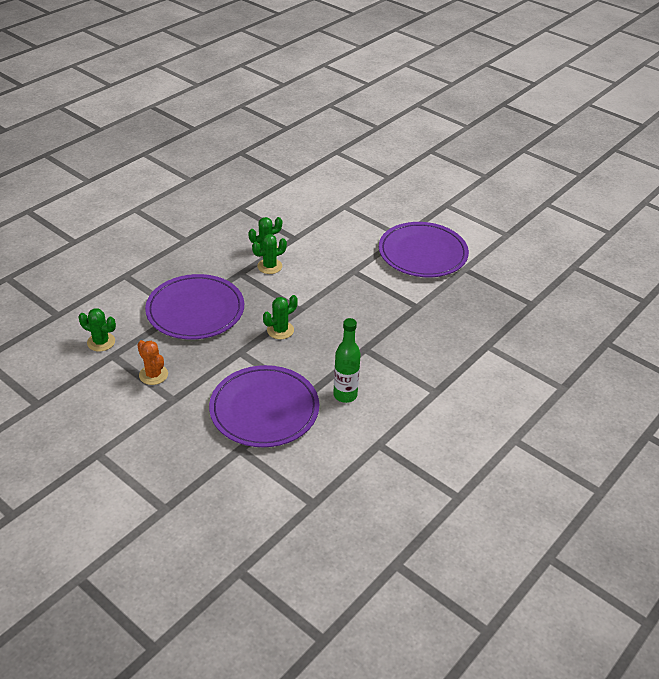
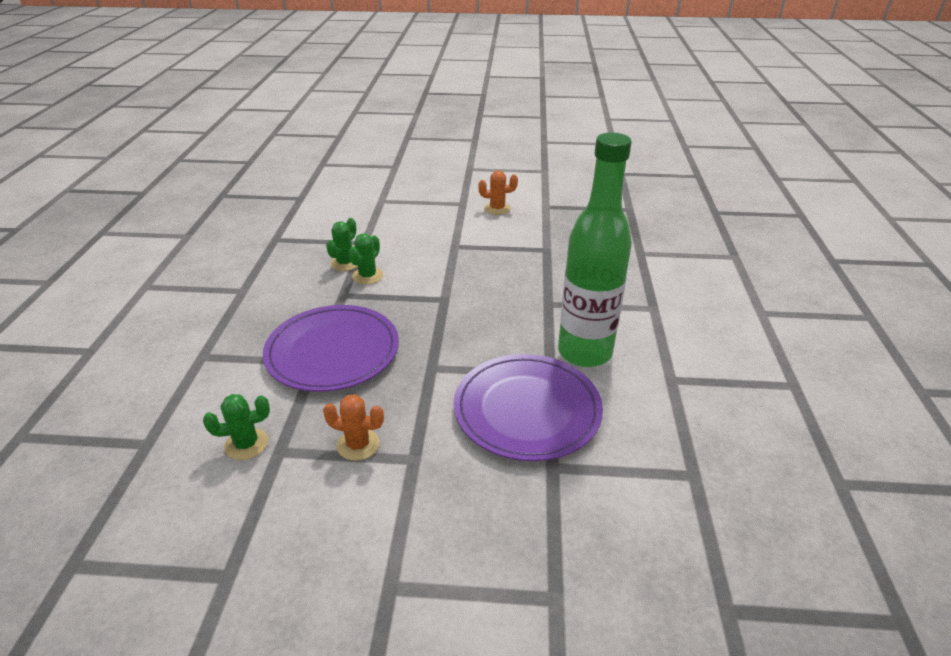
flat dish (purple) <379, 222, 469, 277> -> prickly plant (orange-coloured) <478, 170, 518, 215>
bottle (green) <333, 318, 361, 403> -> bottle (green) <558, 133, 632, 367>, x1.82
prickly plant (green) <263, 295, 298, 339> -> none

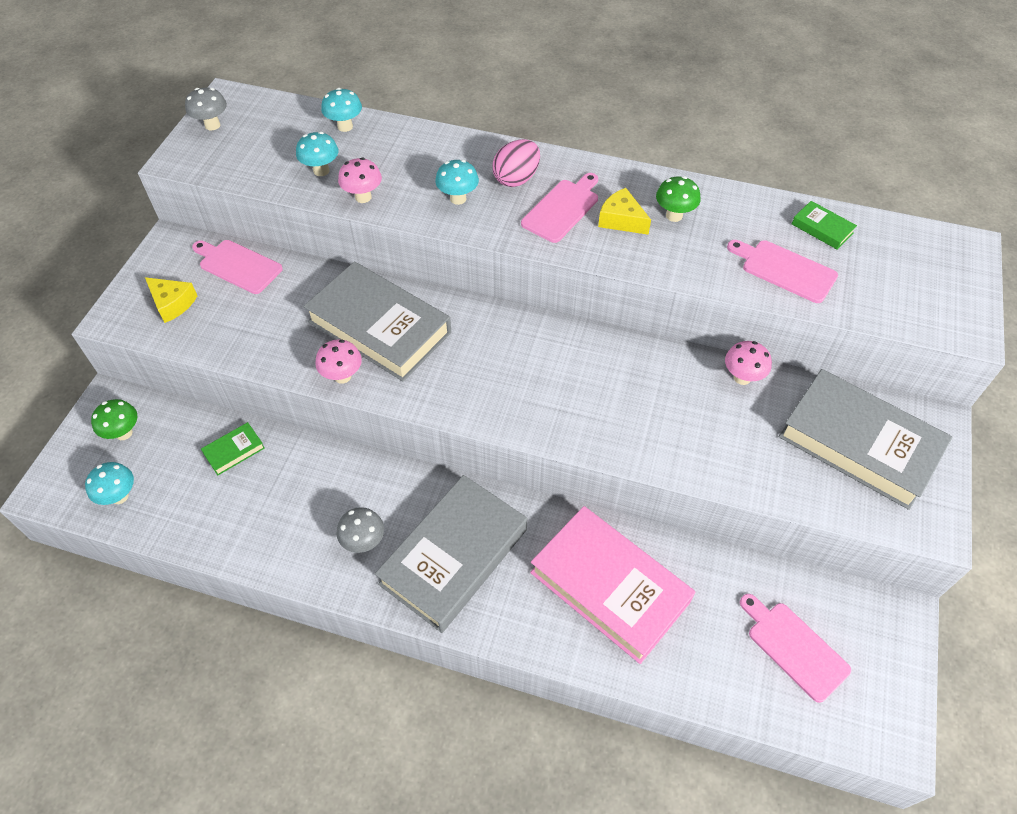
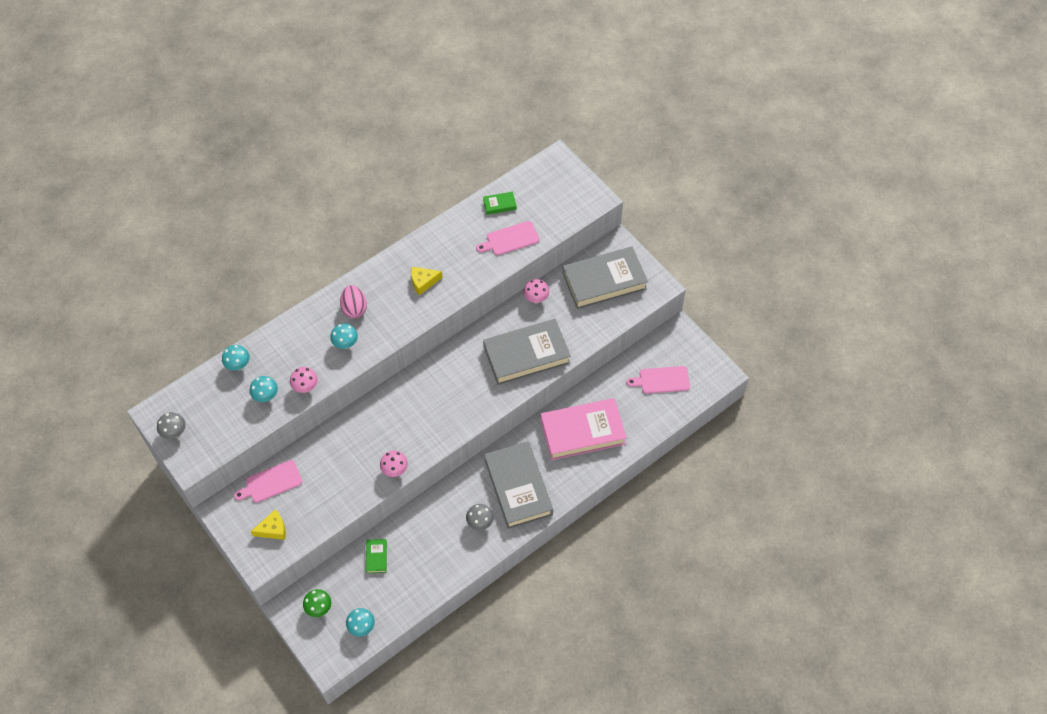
book (ash-grey) <303, 262, 451, 381> -> book (ash-grey) <483, 319, 571, 385>, shifted
chopping board (rosy) <521, 173, 598, 243> -> none
mushroom (green) <656, 176, 700, 222> -> none

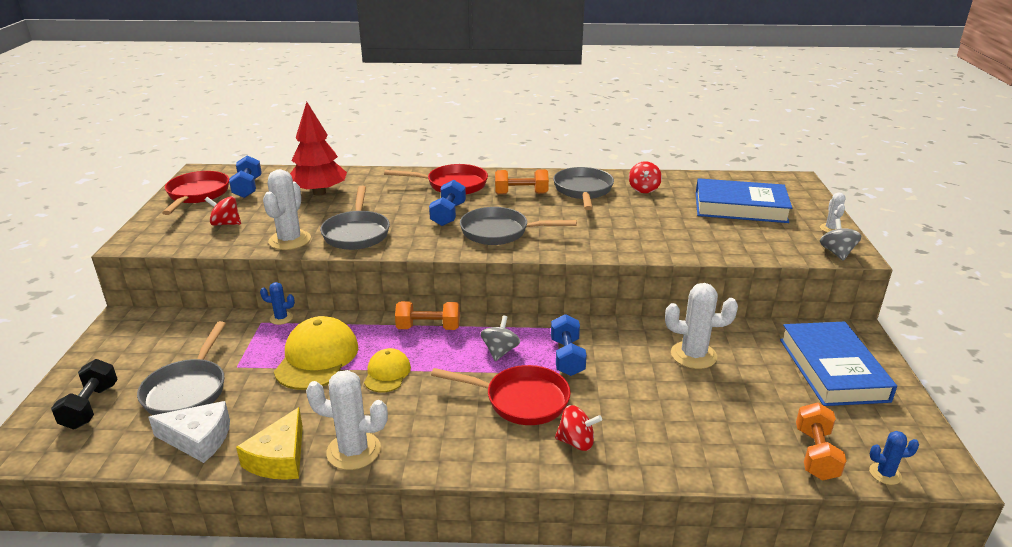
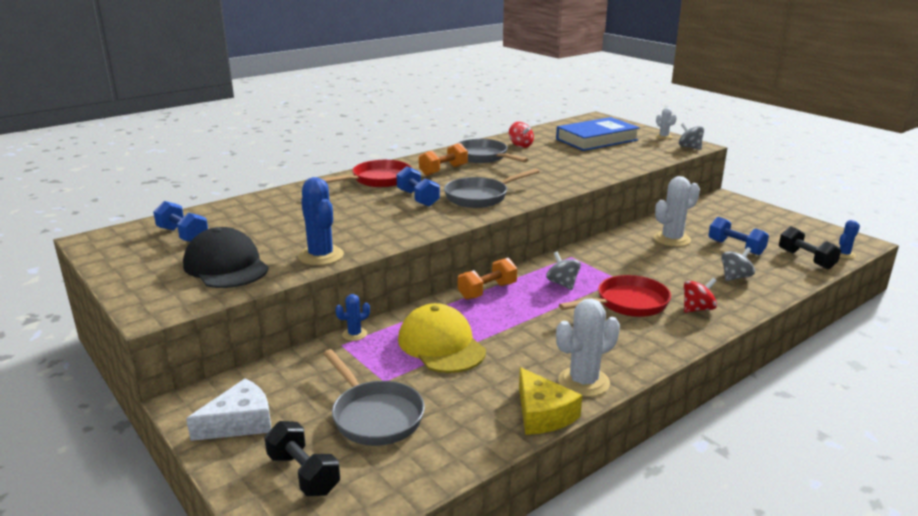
toy top (scarlet) <205, 196, 241, 226> -> baseball cap (jet-black) <183, 227, 269, 288>
cheese wedge (snow-white) <148, 401, 230, 463> -> cheese wedge (snow-white) <186, 379, 271, 441>, shifted
prickly plant (snow-white) <263, 169, 311, 250> -> prickly plant (blue) <298, 177, 344, 266>
free weight (blue) <551, 314, 587, 376> -> free weight (blue) <708, 217, 769, 255>, shifted
none -> toy top (ash-grey) <721, 247, 755, 281>
free weight (orange-coloured) <796, 402, 847, 481> -> free weight (jet-black) <779, 226, 841, 269>
skillet (scarlet) <162, 171, 229, 215> -> none
tree (scarlet) <290, 102, 347, 196> -> none
skillet (ash-grey) <320, 186, 390, 250> -> none
baseball cap (bright yellow) <364, 348, 411, 392> -> none
book (blue) <780, 321, 897, 406> -> none

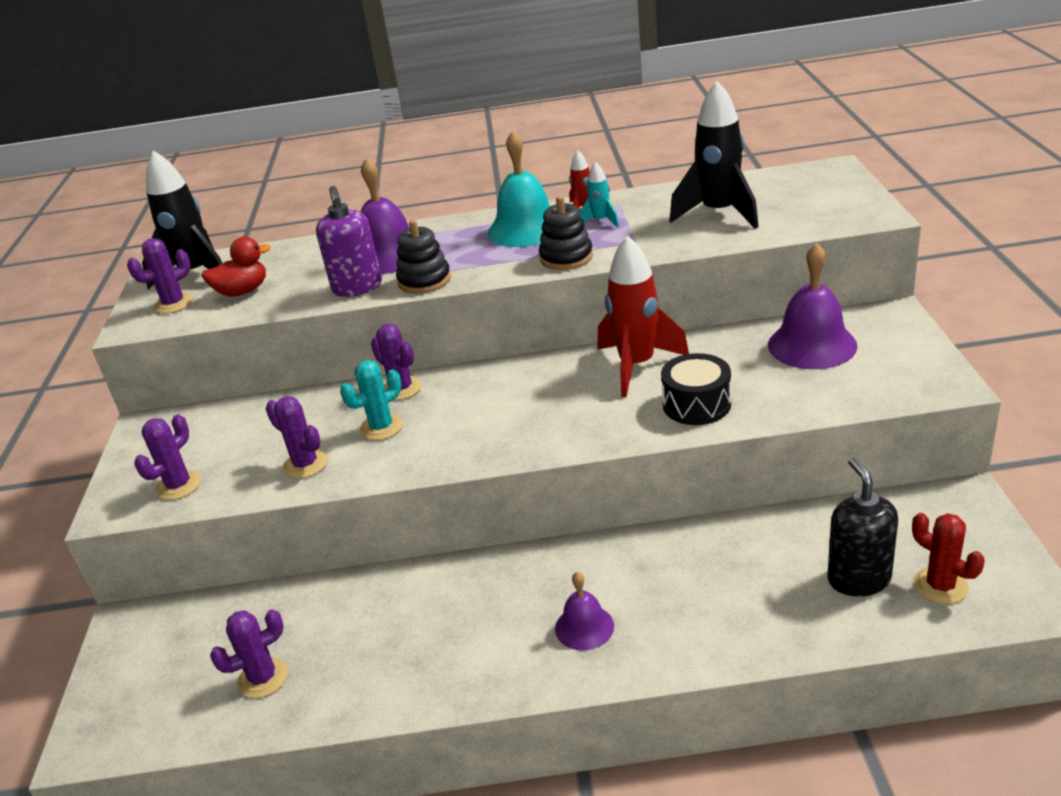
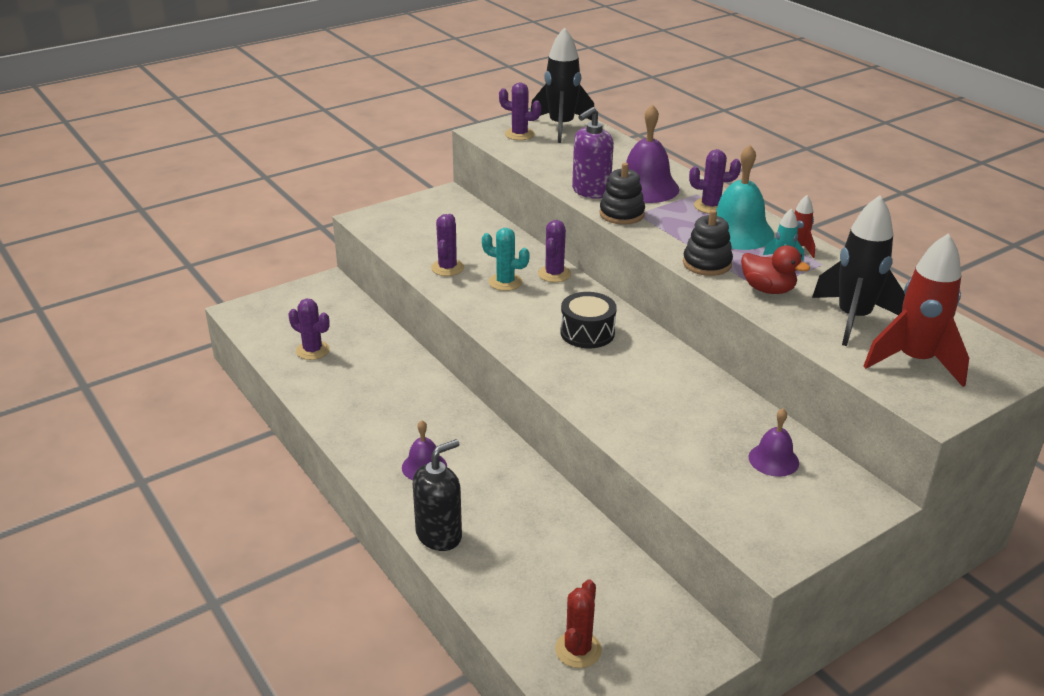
pump bottle (jet-black) <828, 458, 898, 597> -> pump bottle (jet-black) <413, 439, 462, 551>, shifted
toy drum (jet-black) <661, 353, 731, 425> -> toy drum (jet-black) <560, 292, 617, 348>, shifted
prickly plant (purple) <134, 414, 201, 500> -> prickly plant (purple) <689, 149, 741, 214>, shifted
toy duck (scarlet) <201, 237, 271, 297> -> toy duck (scarlet) <741, 245, 810, 294>, shifted
hand bell (purple) <768, 243, 858, 369> -> hand bell (purple) <748, 408, 799, 477>, x0.58
spaceship (scarlet) <598, 235, 689, 397> -> spaceship (scarlet) <864, 233, 969, 387>, shifted

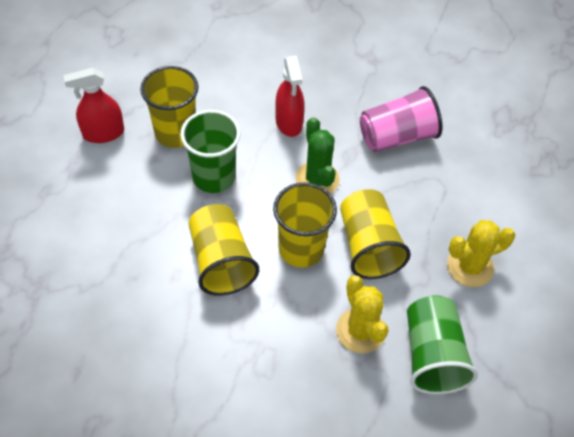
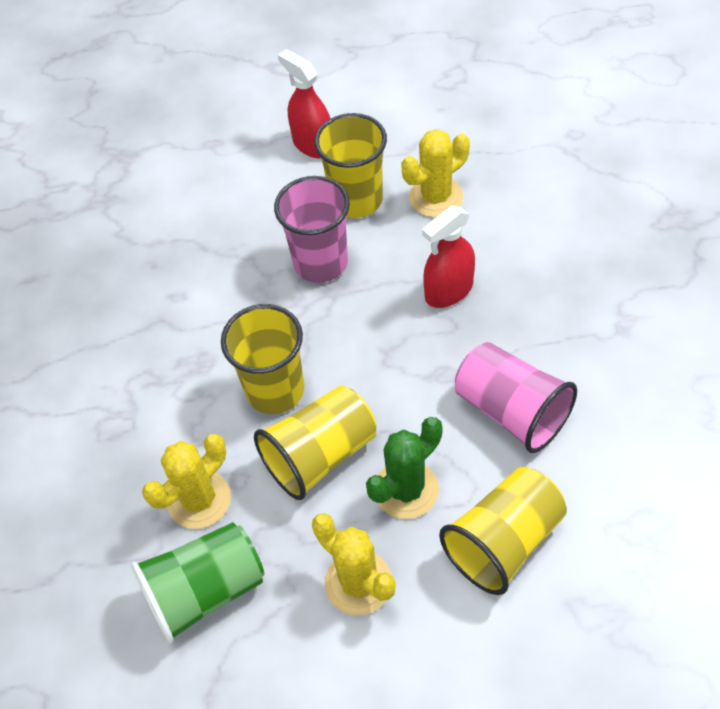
beaker (green) <180, 110, 240, 193> -> beaker (rosy) <274, 176, 350, 283>
prickly plant (green) <295, 117, 340, 194> -> prickly plant (green) <366, 417, 443, 519>, shifted
none -> prickly plant (bright yellow) <401, 129, 470, 218>
beaker (bright yellow) <188, 204, 259, 296> -> beaker (bright yellow) <439, 467, 567, 595>, shifted

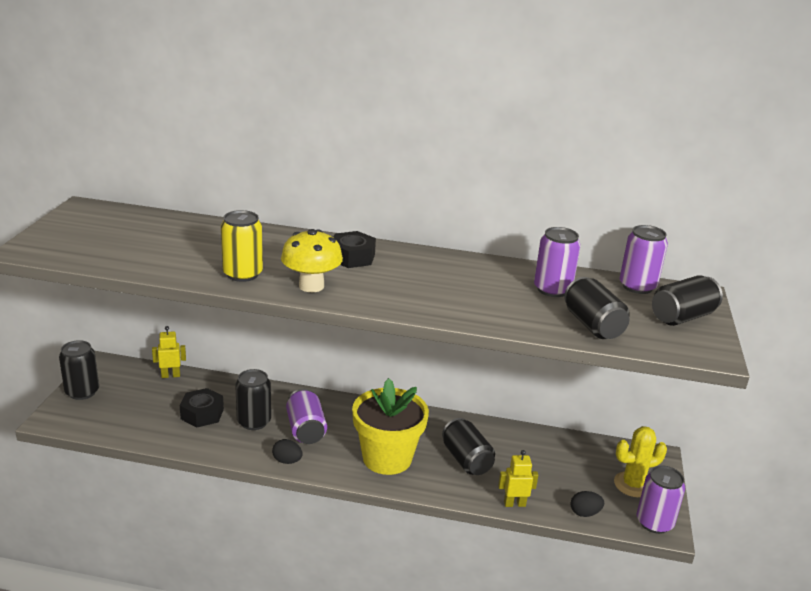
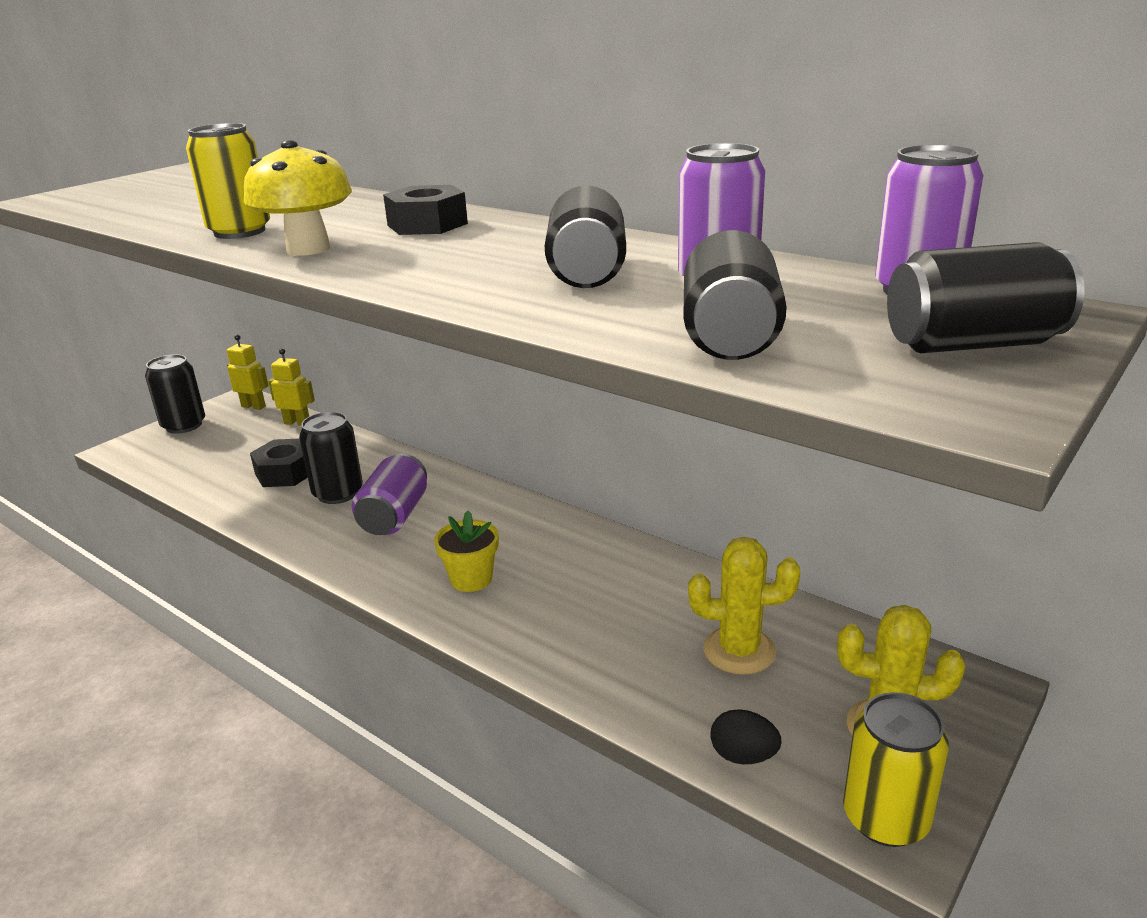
toy robot (bright yellow) <498, 450, 538, 507> -> toy robot (bright yellow) <227, 335, 269, 410>, shifted
plant pot (bright yellow) <352, 378, 429, 475> -> plant pot (bright yellow) <434, 510, 499, 592>, x0.50
can (jet-black) <442, 418, 495, 475> -> can (jet-black) <545, 186, 626, 288>, shifted
none -> prickly plant (bright yellow) <688, 537, 800, 675>
can (purple) <637, 465, 685, 534> -> can (bright yellow) <843, 692, 949, 847>
toy egg (jet-black) <272, 439, 302, 464> -> none

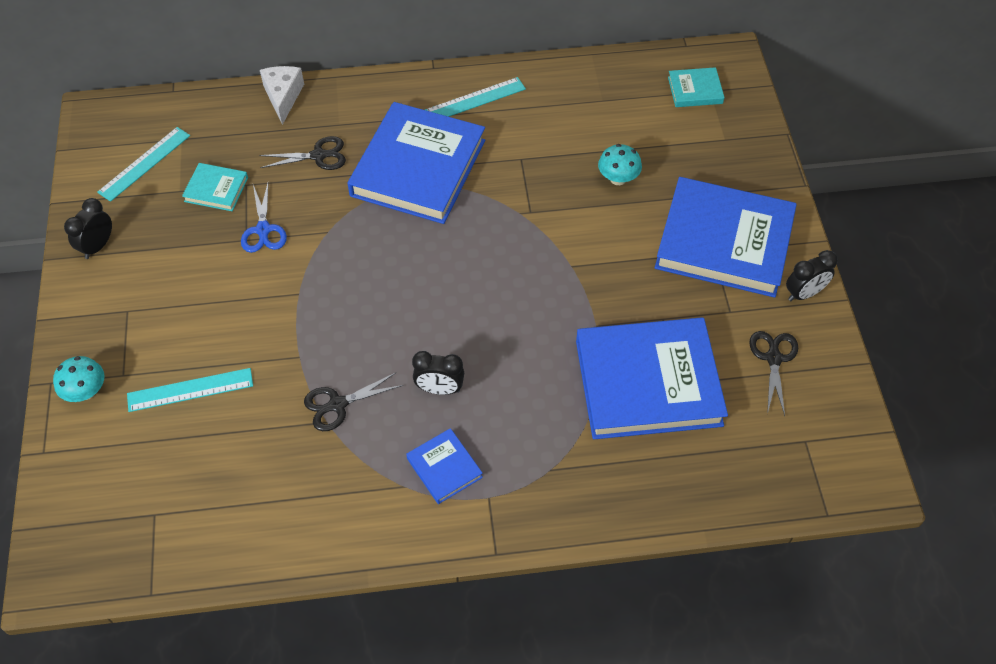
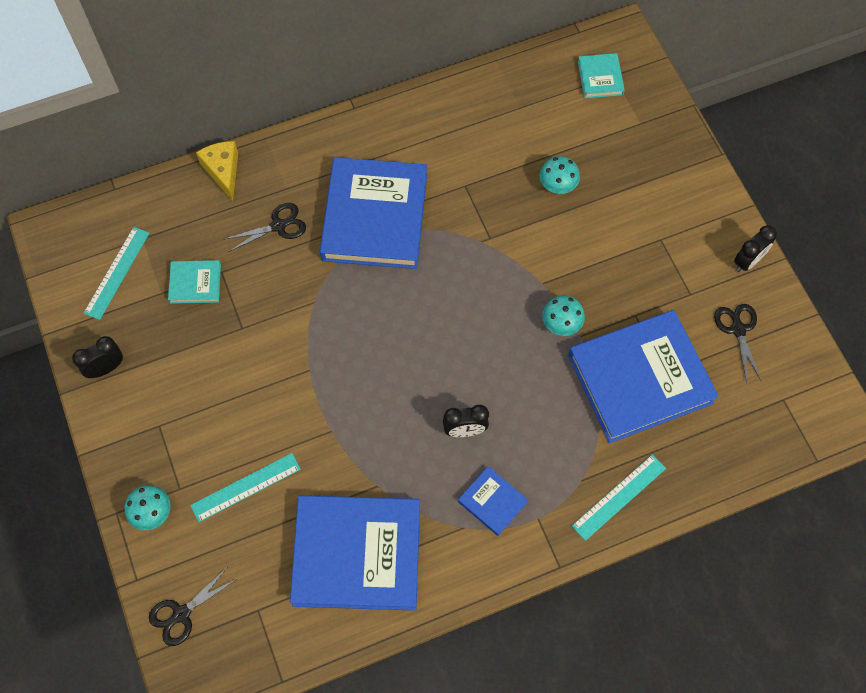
alarm clock (jet-black) <64, 198, 112, 259> -> alarm clock (jet-black) <72, 336, 123, 378>, 45 degrees clockwise
pair of scissors (jet-black) <304, 372, 403, 431> -> pair of scissors (jet-black) <149, 568, 237, 646>, shifted
cheese wedge (snow-white) <260, 66, 304, 125> -> cheese wedge (bright yellow) <196, 141, 238, 201>
book (blue) <655, 177, 797, 298> -> book (blue) <290, 495, 420, 611>, shifted
none -> mushroom (aqua) <542, 295, 585, 336>
straightedge (aqua) <425, 77, 526, 117> -> straightedge (aqua) <572, 454, 666, 541>, shifted
book (aqua) <668, 67, 725, 107> -> book (aqua) <578, 53, 625, 99>, 75 degrees counterclockwise
pair of scissors (blue) <241, 183, 287, 253> -> none

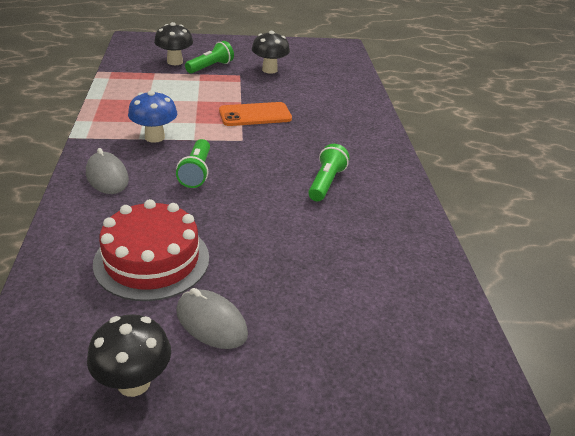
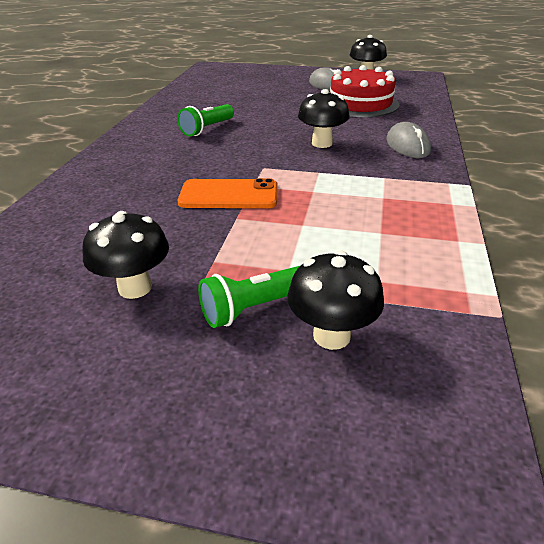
torch (green) <176, 139, 210, 188> -> mushroom (jet-black) <298, 89, 350, 148>
mushroom (blue) <128, 91, 177, 143> -> none

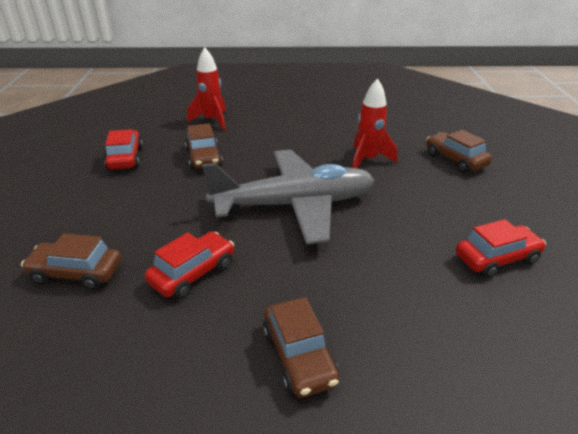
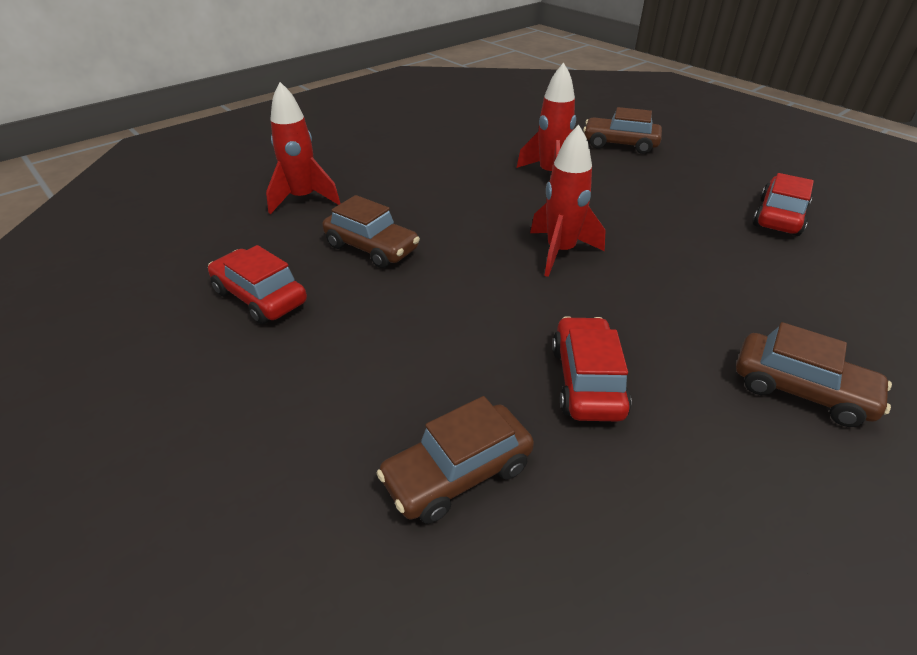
aeroplane (ash-grey) <202, 149, 374, 245> -> spaceship (scarlet) <530, 125, 606, 277>

